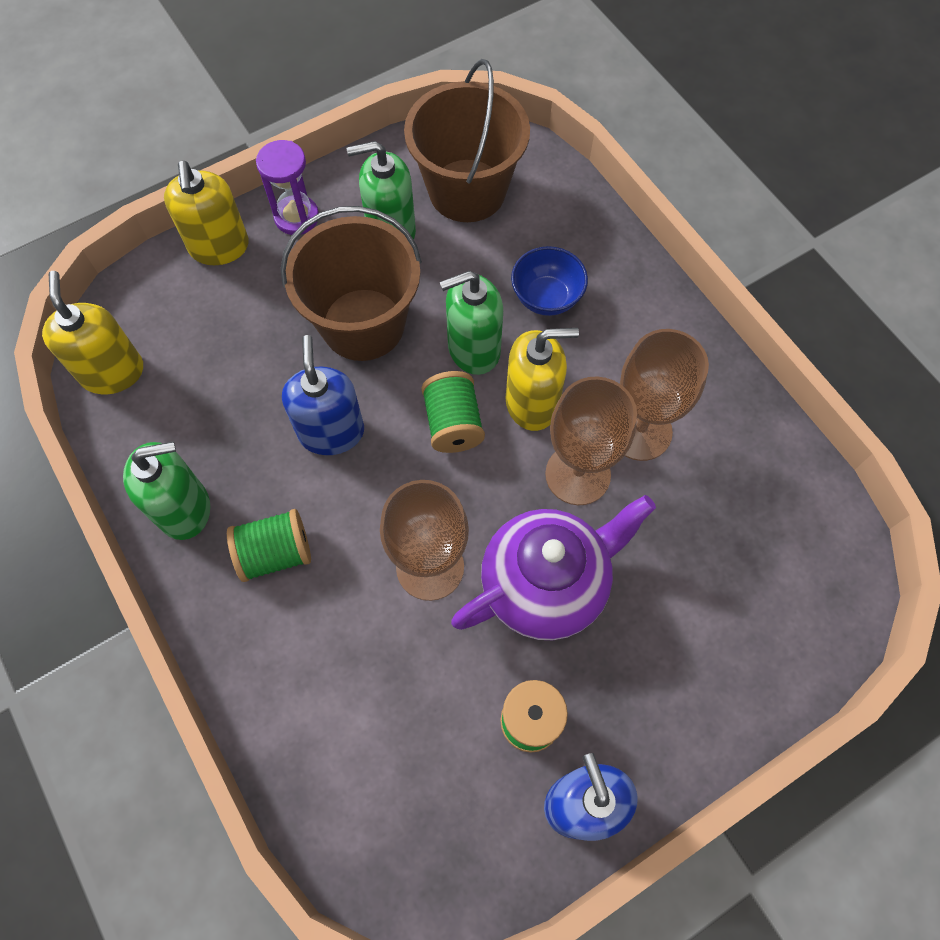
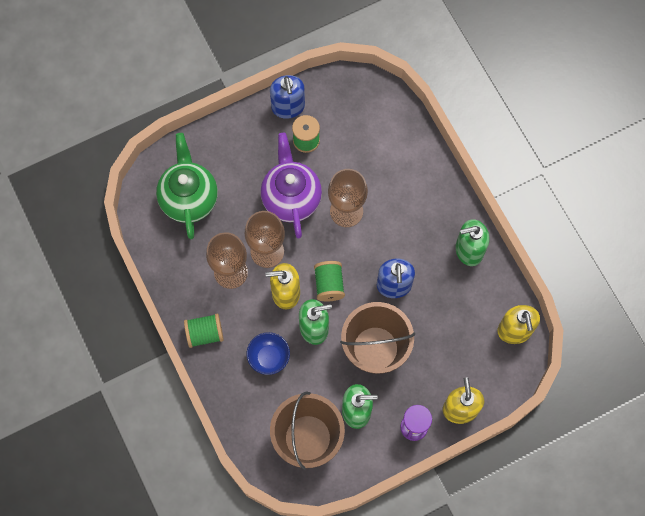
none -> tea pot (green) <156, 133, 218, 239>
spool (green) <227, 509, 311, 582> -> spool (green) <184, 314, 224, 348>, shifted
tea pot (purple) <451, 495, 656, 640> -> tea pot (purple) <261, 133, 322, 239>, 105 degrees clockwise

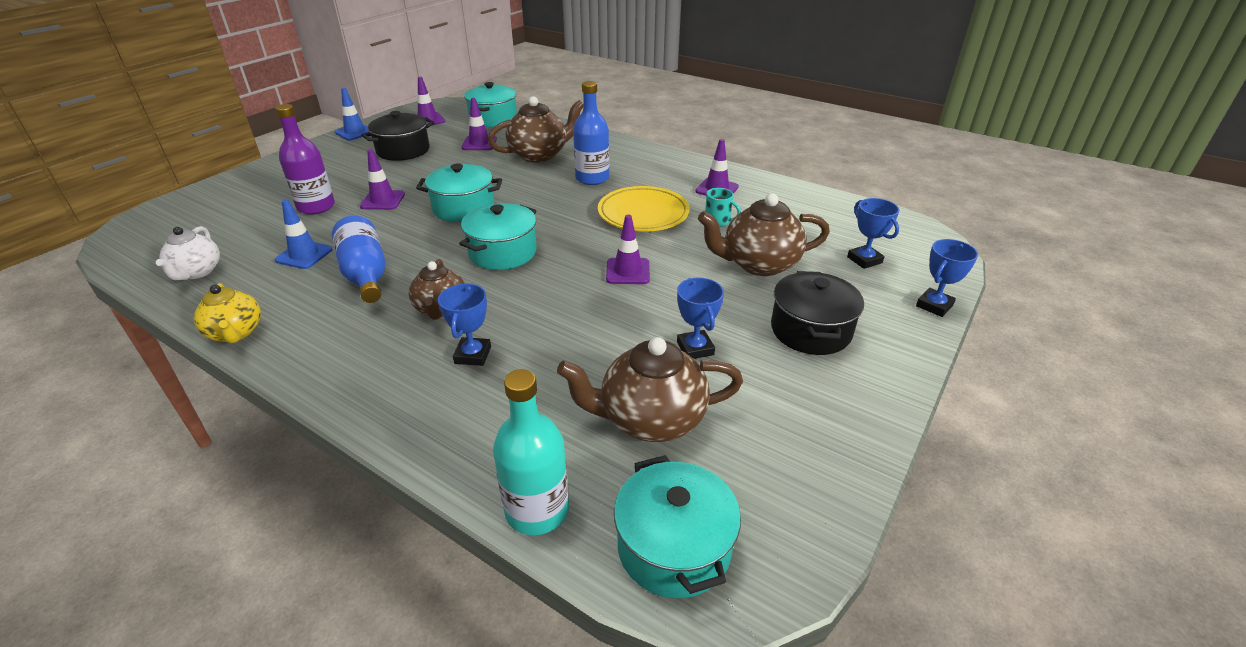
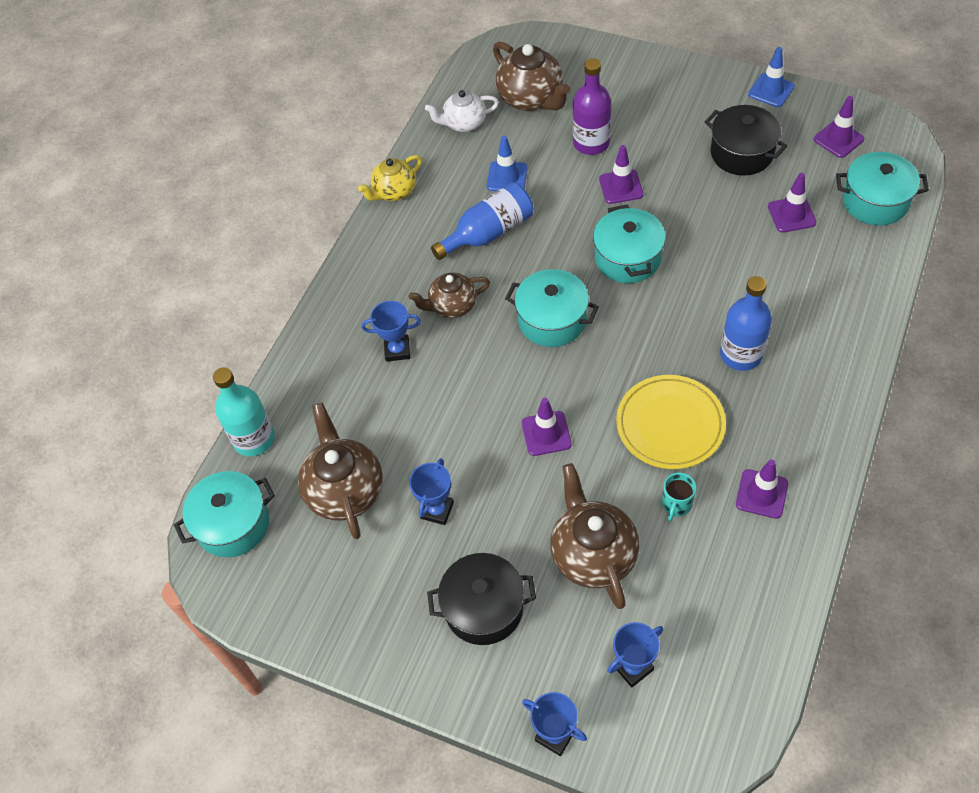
prize cup (blue) <677, 278, 724, 359> -> prize cup (blue) <409, 458, 454, 525>, 45 degrees counterclockwise
tea pot (dark brown) <488, 96, 584, 163> -> tea pot (dark brown) <493, 41, 570, 111>, shifted

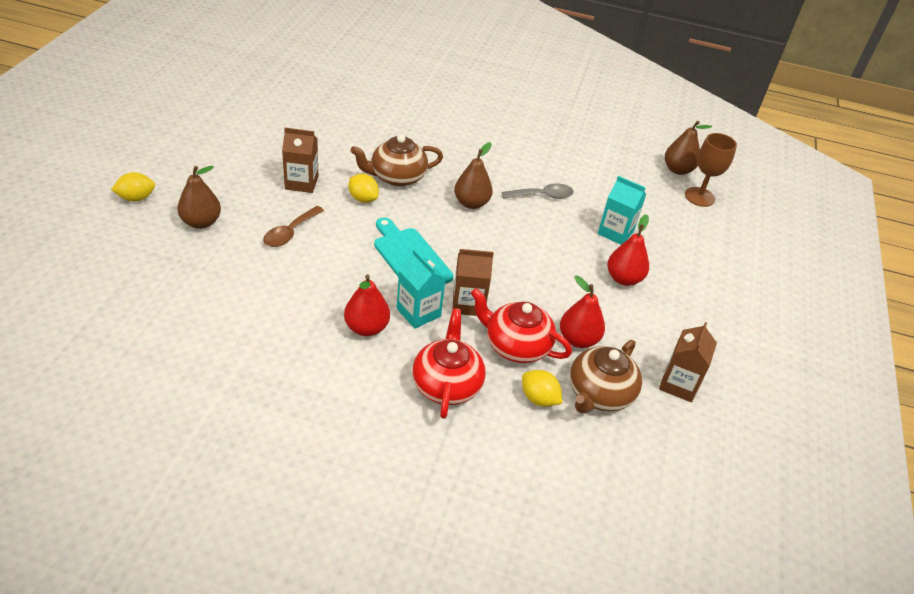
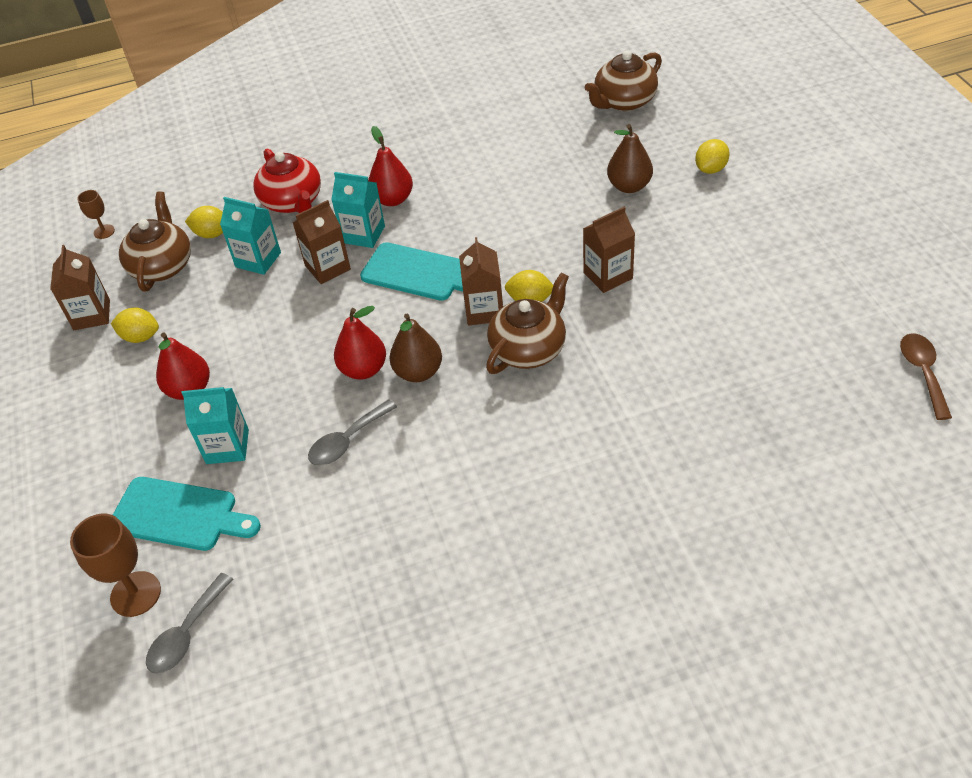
none -> chalice (dark brown) <77, 190, 115, 239>
none -> lemon (bright yellow) <111, 308, 159, 343>
none -> chopping board (aqua) <113, 477, 261, 551>
pear fruit (dark brown) <665, 121, 712, 175> -> tablespoon (ash-grey) <146, 573, 233, 674>
tea pot (scarlet) <471, 288, 572, 363> -> milk carton (aqua) <220, 197, 281, 275>
pear fruit (scarlet) <560, 276, 605, 348> -> pear fruit (scarlet) <334, 306, 386, 380>, shifted
none -> milk carton (dark brown) <459, 237, 503, 326>
none -> tea pot (dark brown) <585, 51, 662, 111>
tablespoon (dark brown) <263, 206, 324, 247> -> tablespoon (dark brown) <900, 333, 952, 420>, shifted

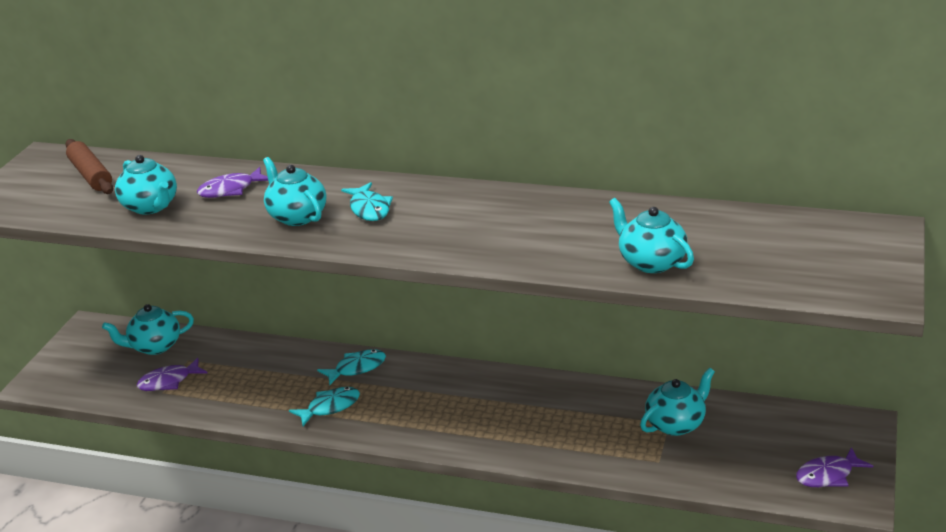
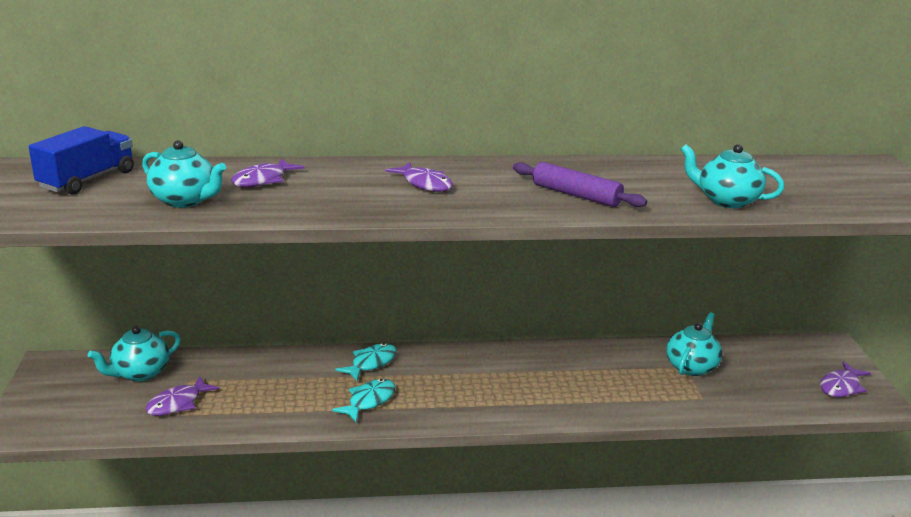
dough roller (dark brown) <65, 139, 113, 194> -> lorry (blue) <29, 126, 134, 195>
fish figure (aqua) <341, 182, 393, 221> -> fish figure (purple) <385, 162, 453, 192>
none -> dough roller (purple) <513, 162, 647, 207>
tea pot (aqua) <263, 157, 326, 226> -> none

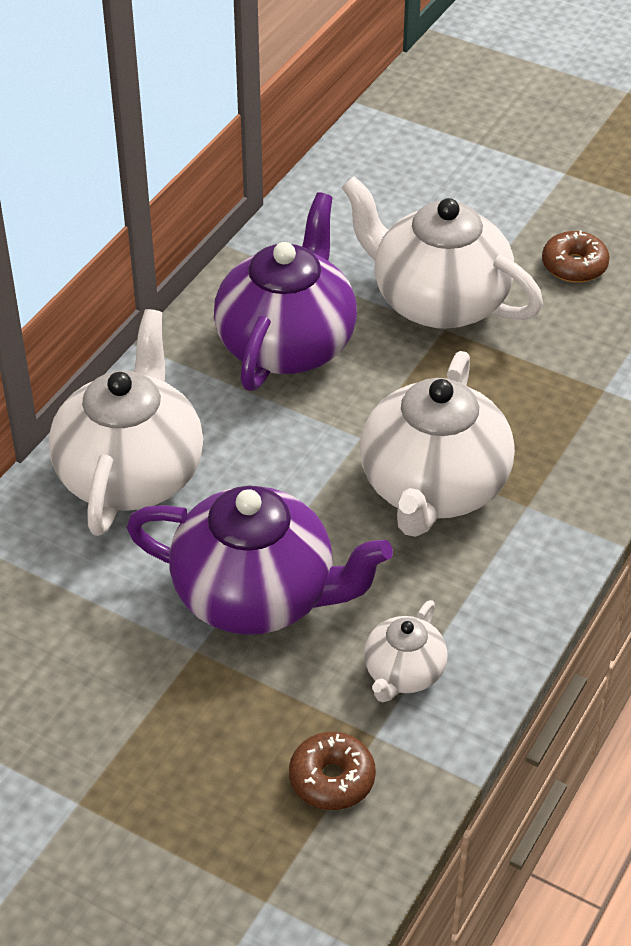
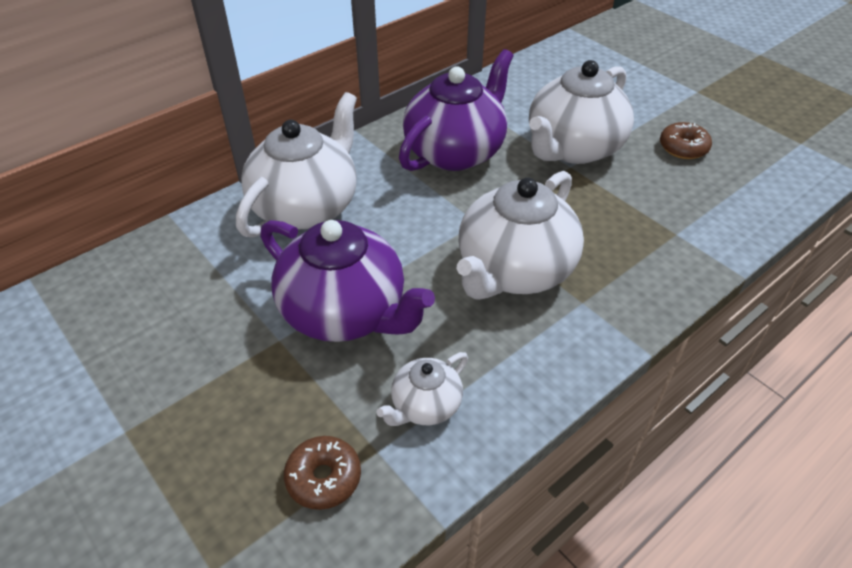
tea pot (snow-white) <342, 176, 543, 329> -> tea pot (snow-white) <529, 60, 634, 164>, 105 degrees counterclockwise

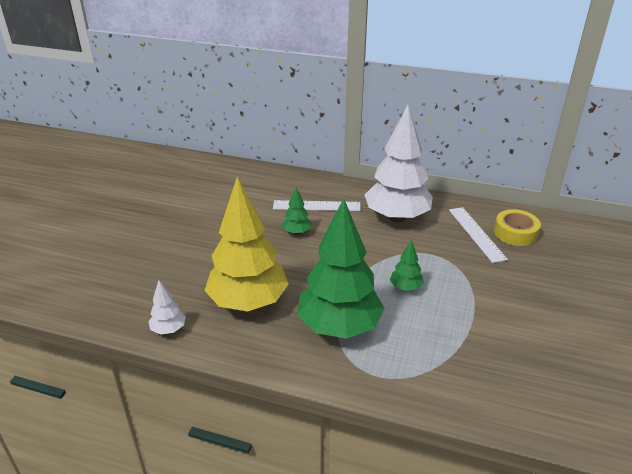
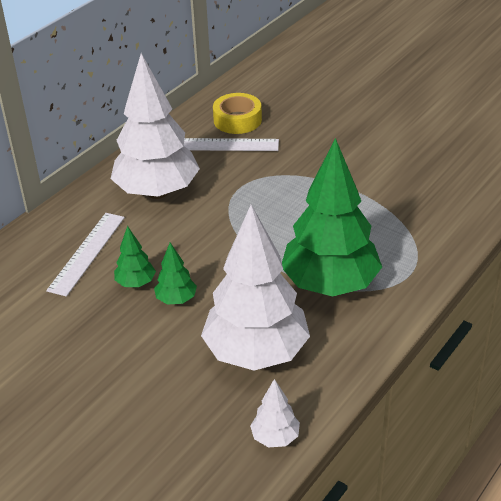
tree (green) <390, 239, 424, 291> -> tree (green) <154, 242, 197, 305>, shifted
tree (bright yellow) <204, 177, 289, 312> -> tree (snow-white) <201, 205, 310, 371>

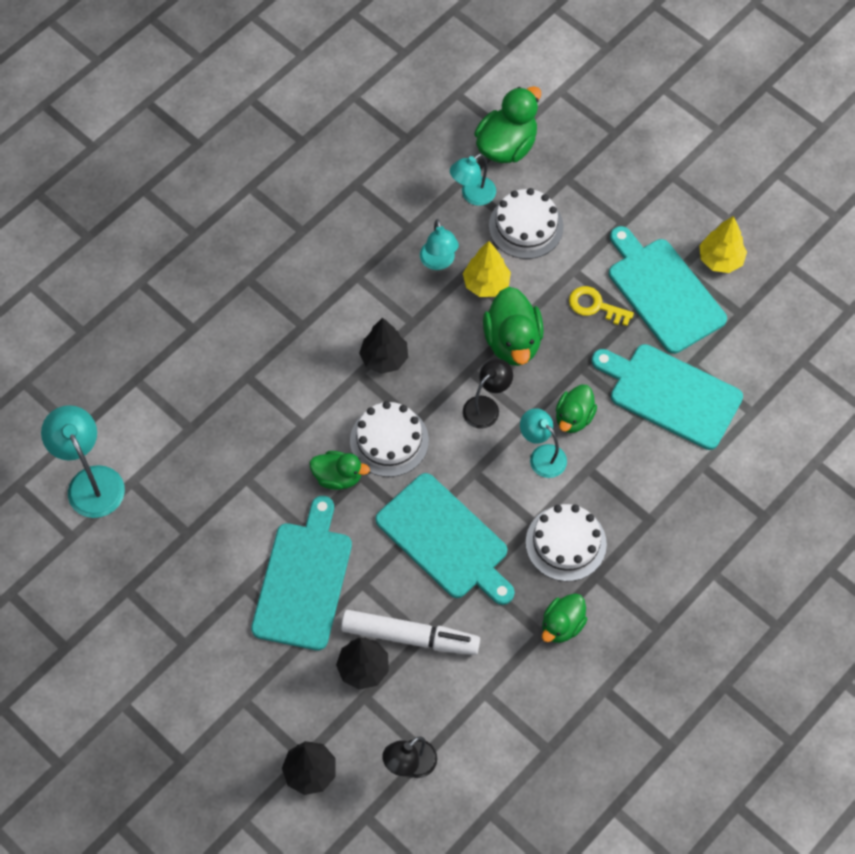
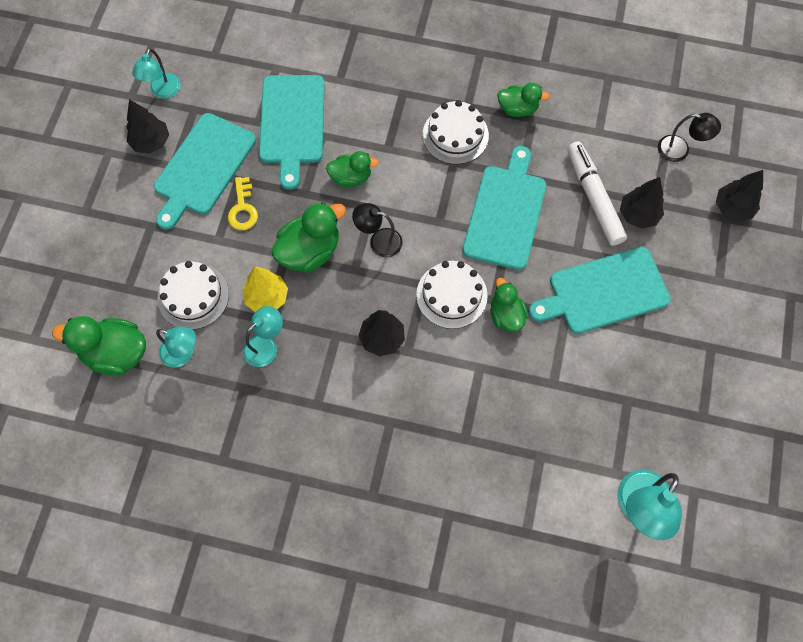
tree (bright yellow) <699, 216, 747, 273> -> tree (jet-black) <126, 99, 169, 154>
desk lamp (aqua) <520, 408, 567, 478> -> desk lamp (aqua) <132, 48, 181, 99>, shifted

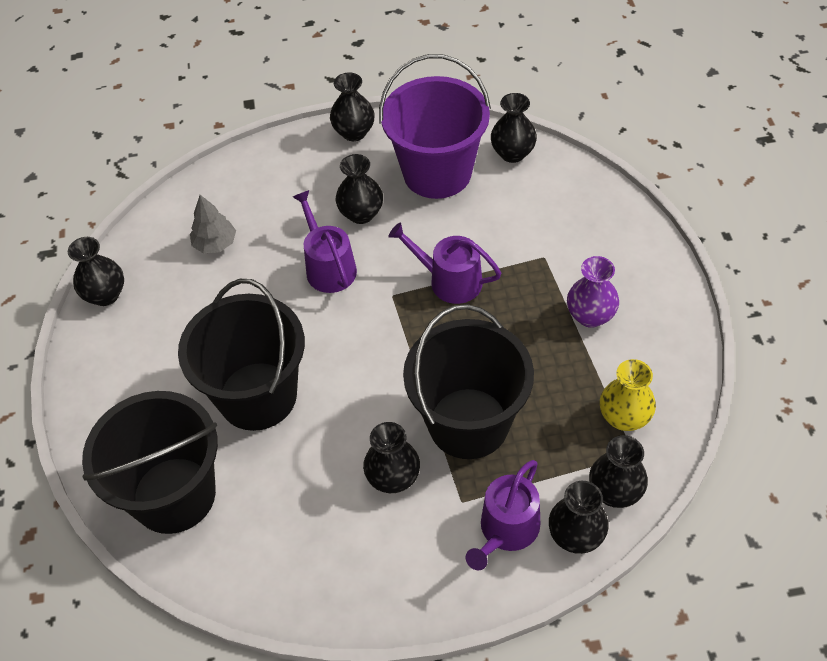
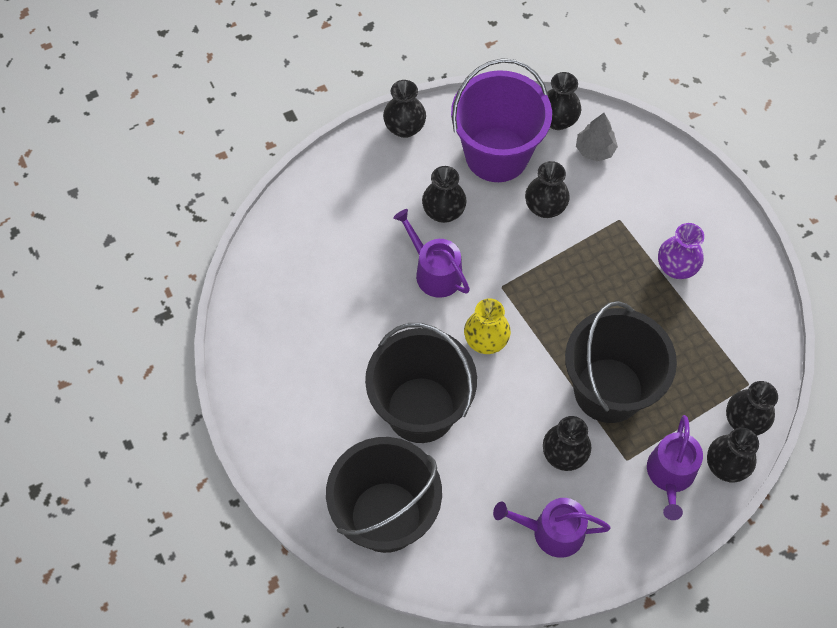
tall vase (bright yellow) <600, 359, 656, 431> -> tall vase (bright yellow) <464, 298, 511, 354>, shifted
watering can (purple) <388, 222, 501, 304> -> watering can (purple) <493, 498, 611, 558>, shifted
tall vase (jet-black) <68, 237, 124, 306> -> tall vase (jet-black) <525, 161, 570, 218>, shifted
tree (ash-grey) <190, 195, 236, 253> -> tree (ash-grey) <576, 113, 618, 162>, shifted

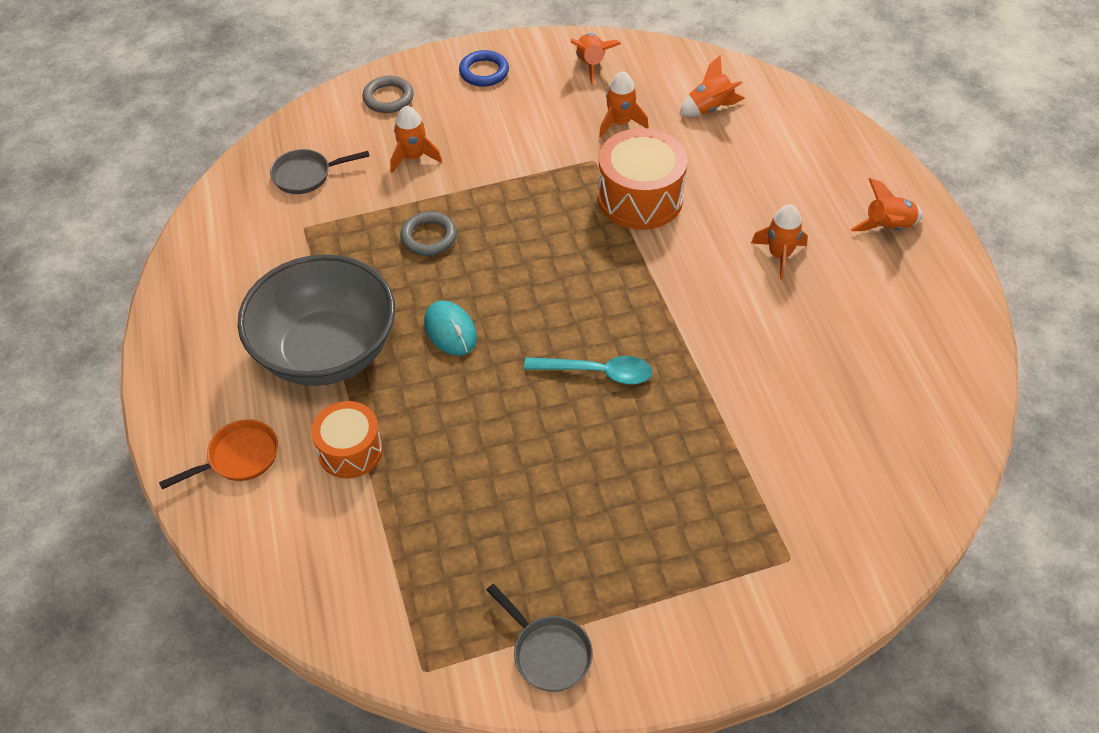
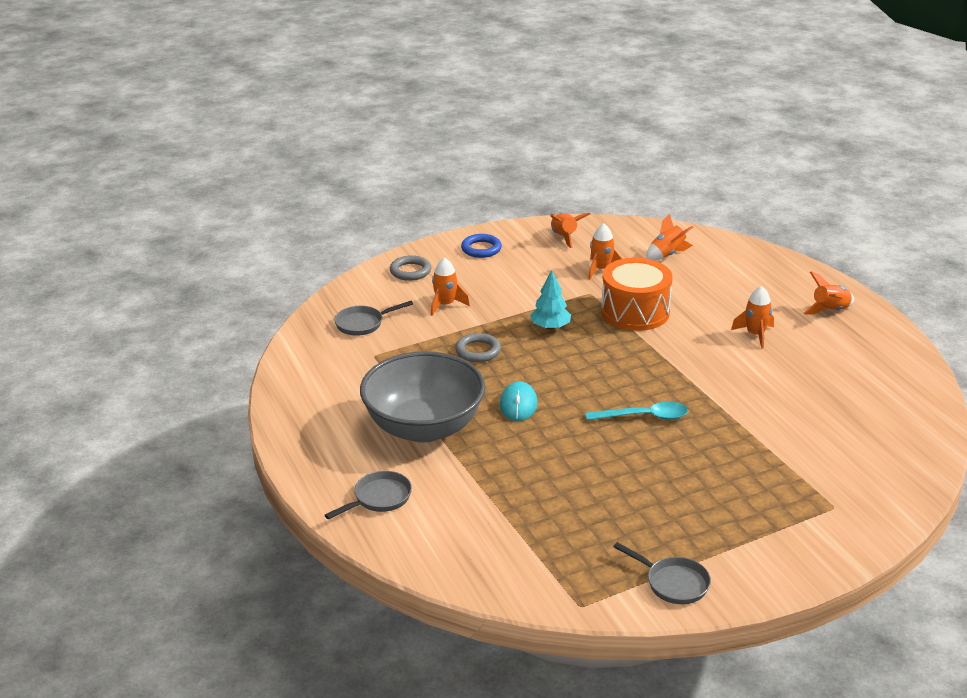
skillet (orange-coloured) <159, 419, 278, 489> -> skillet (ash-grey) <325, 471, 412, 519>
computer mouse (aqua) <424, 301, 477, 356> -> computer mouse (aqua) <500, 381, 538, 421>, 45 degrees clockwise
none -> tree (aqua) <530, 270, 571, 330>
toy drum (orange-coloured) <311, 401, 383, 479> -> none

